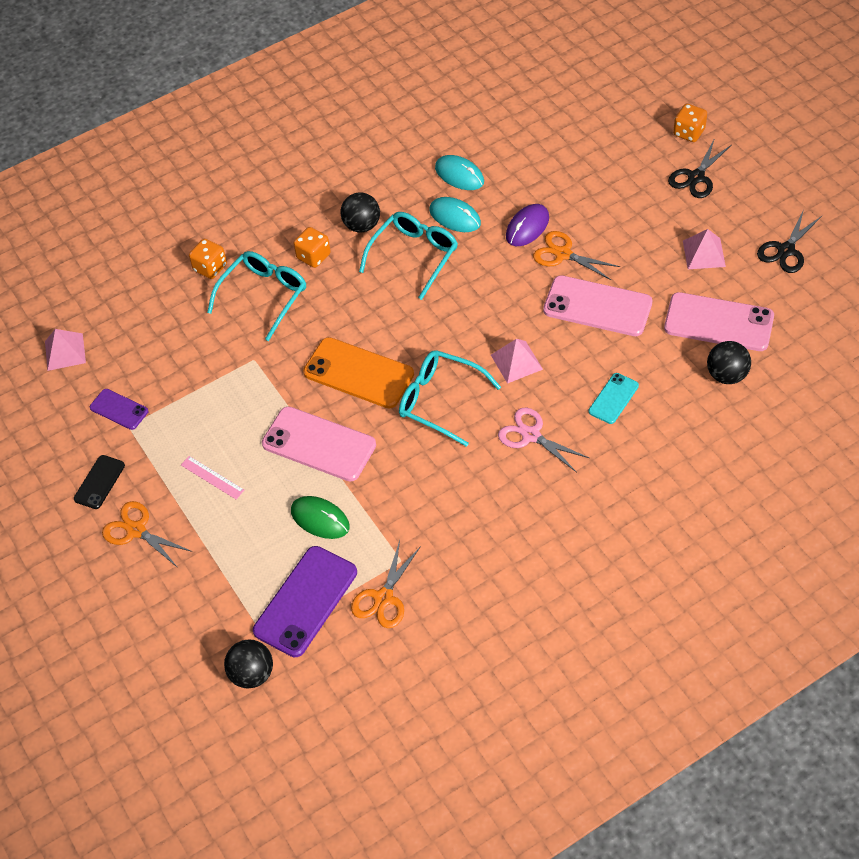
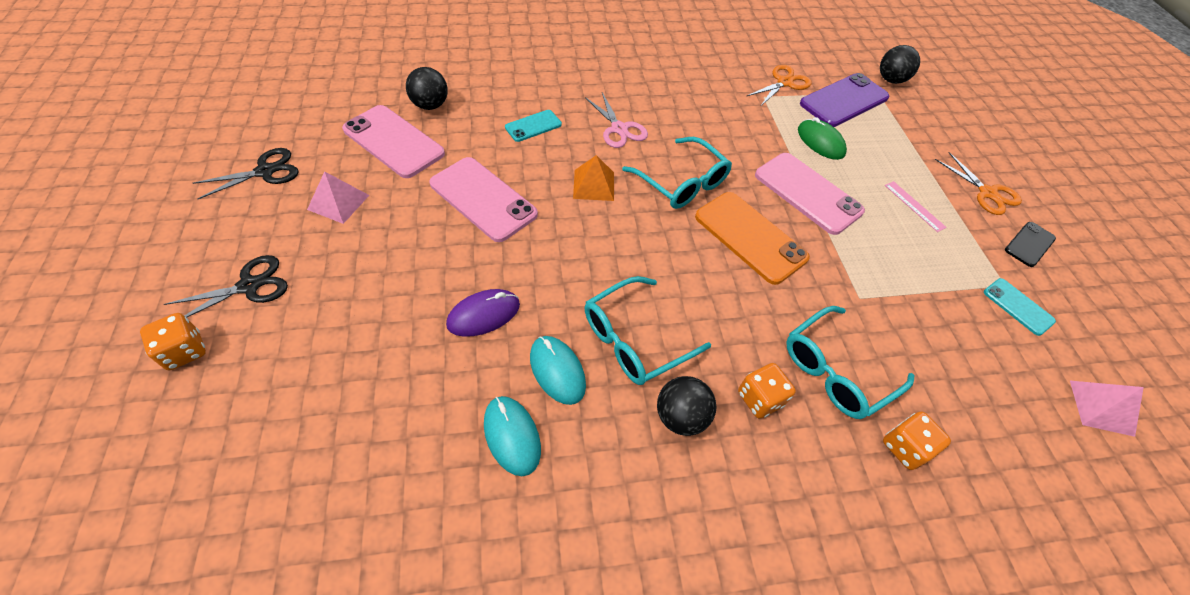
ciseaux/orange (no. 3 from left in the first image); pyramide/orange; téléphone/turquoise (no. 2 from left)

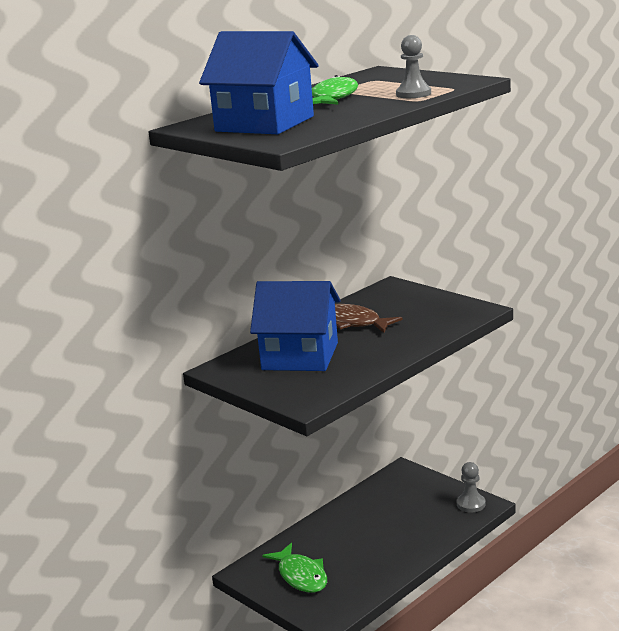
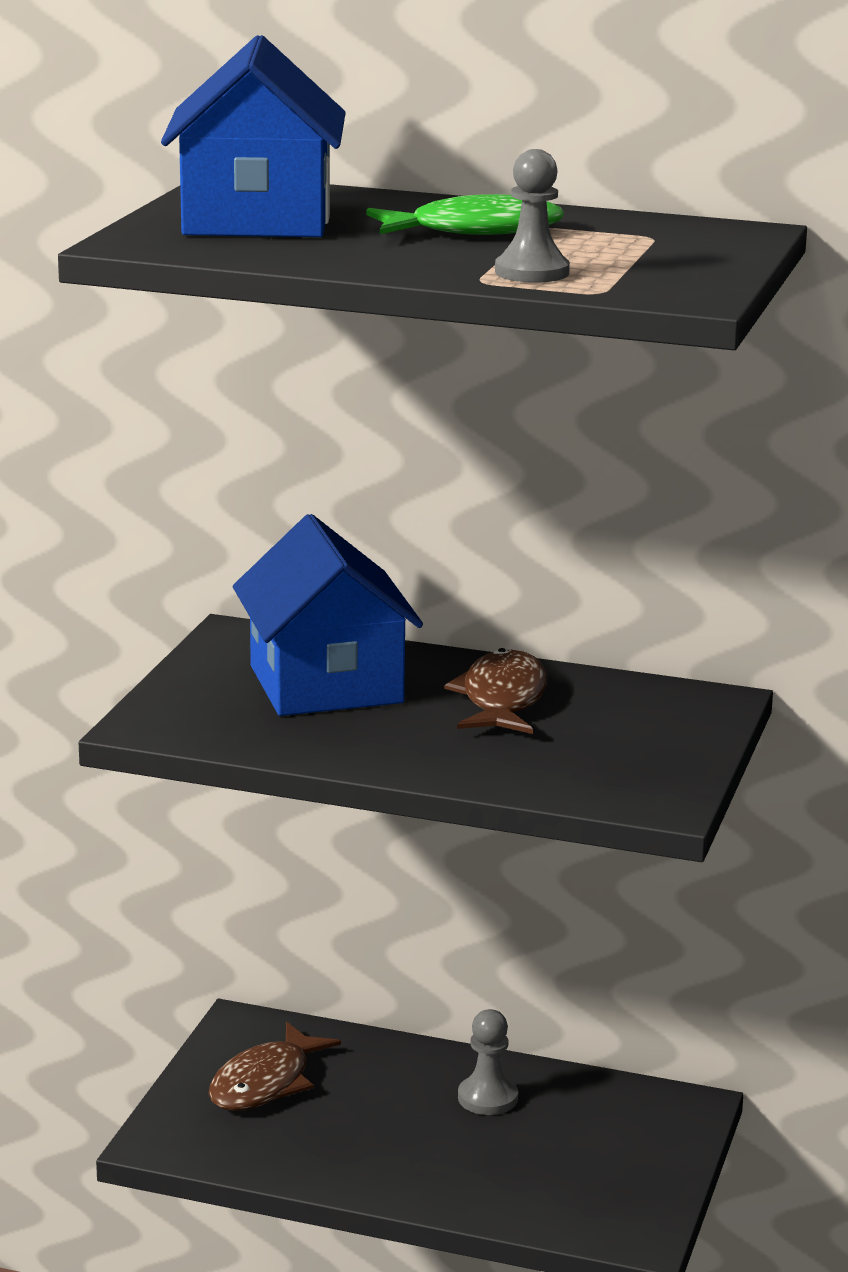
pion/gris (no. 1 from left); poisson/marron (no. 1 from left)

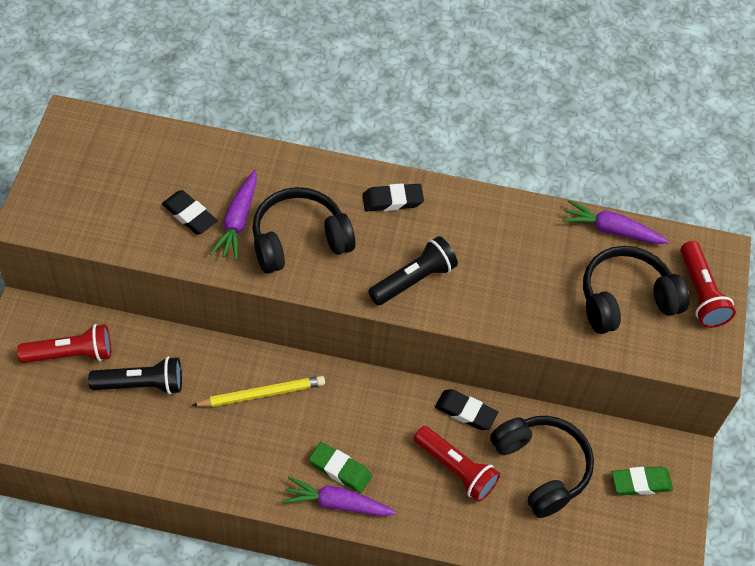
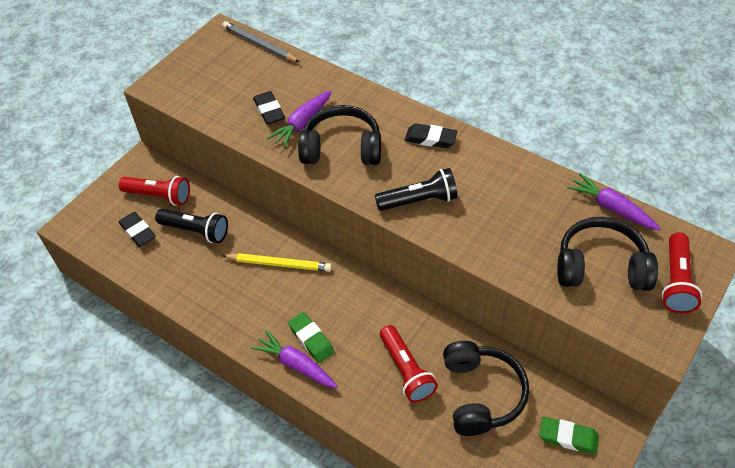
gomme/noir (no. 1 from left); crayon/gris

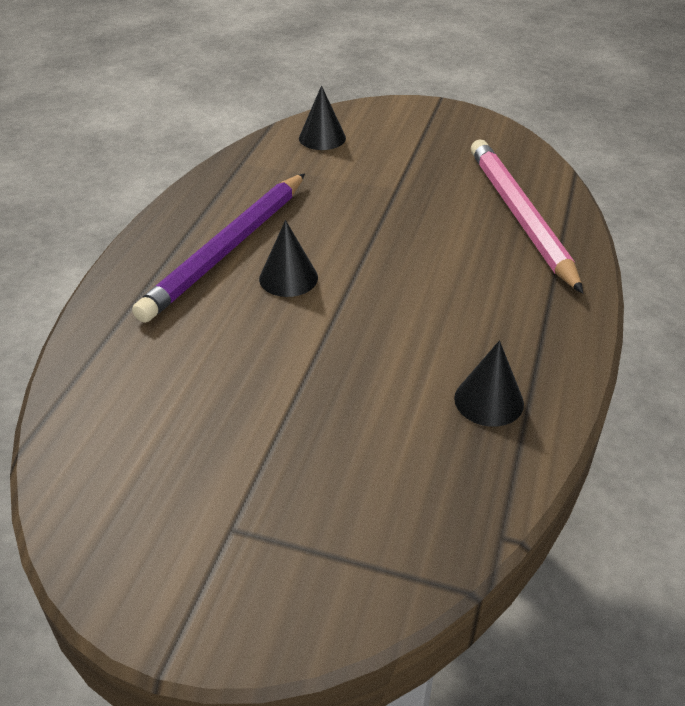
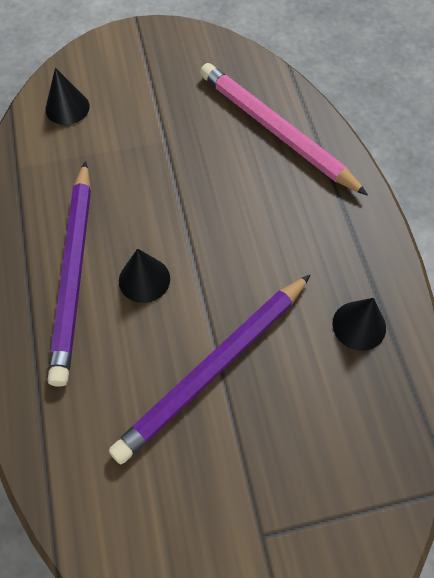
crayon/violet (no. 2 from left)

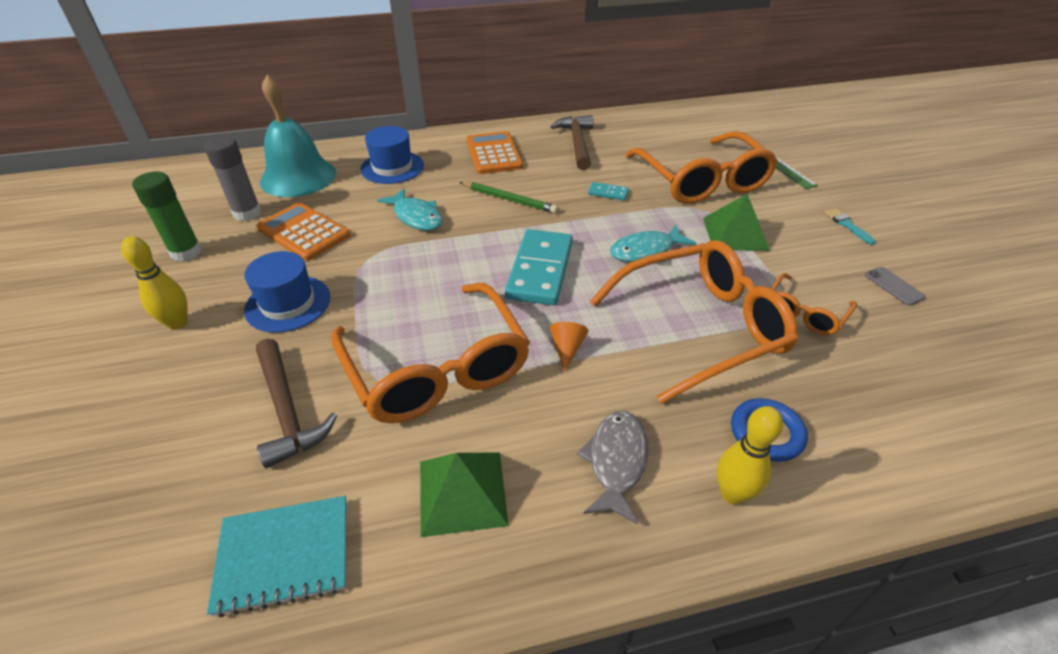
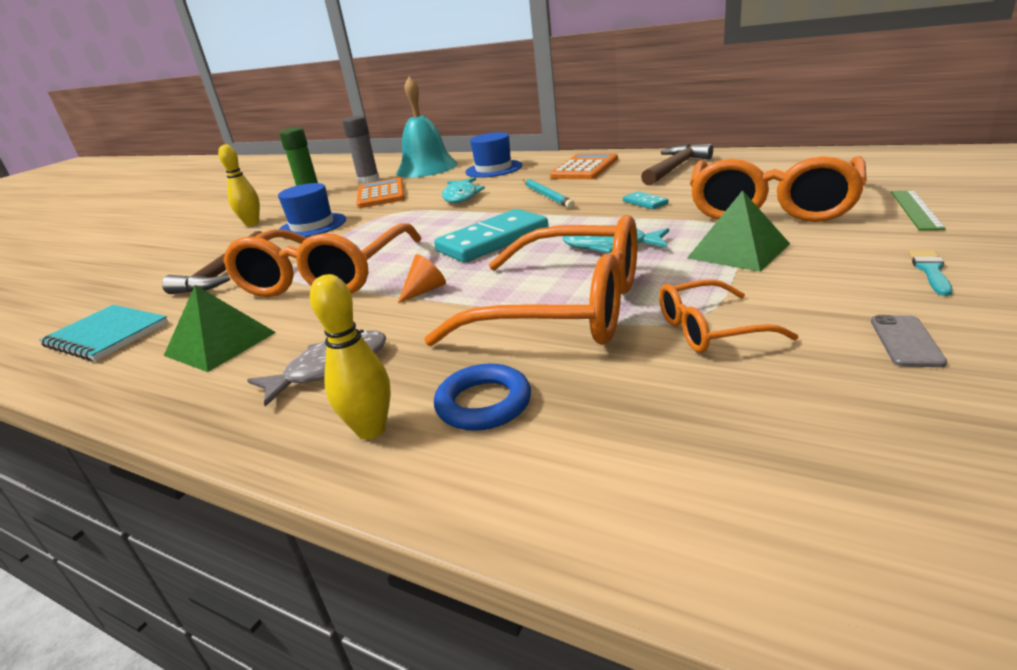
crayon/turquoise

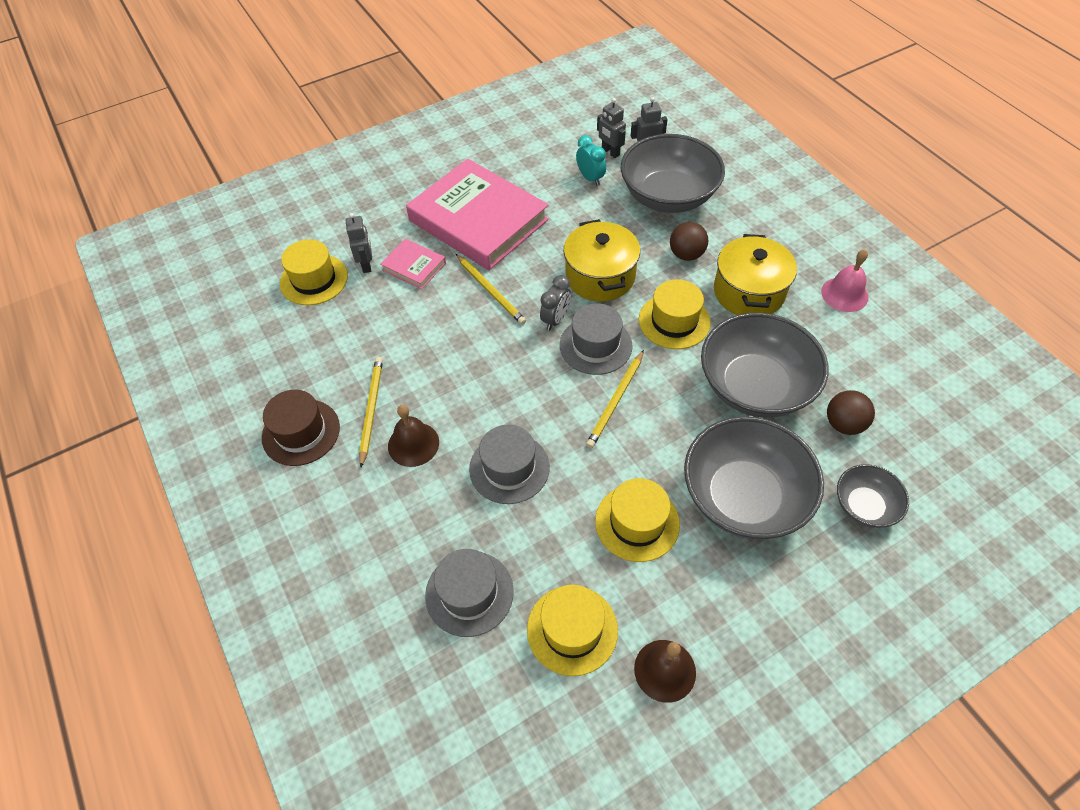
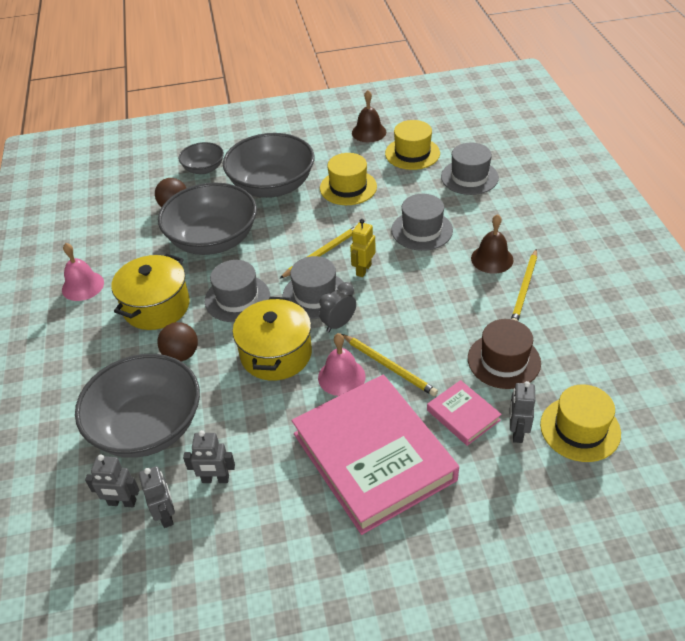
robot/gris (no. 3 from left); crayon/jaune (no. 2 from left); chapeau/gris (no. 1 from left); chapeau/marron; robot/jaune; cloche/rose (no. 2 from left)

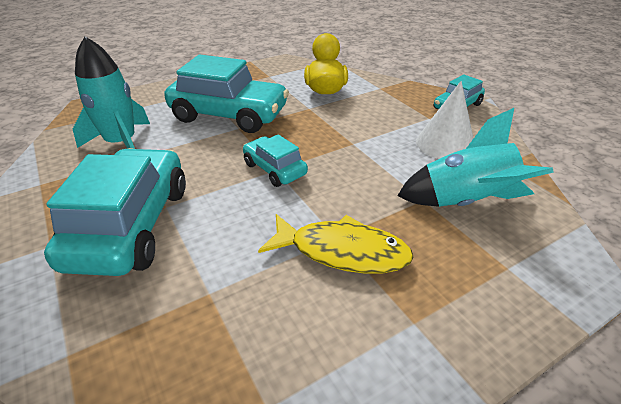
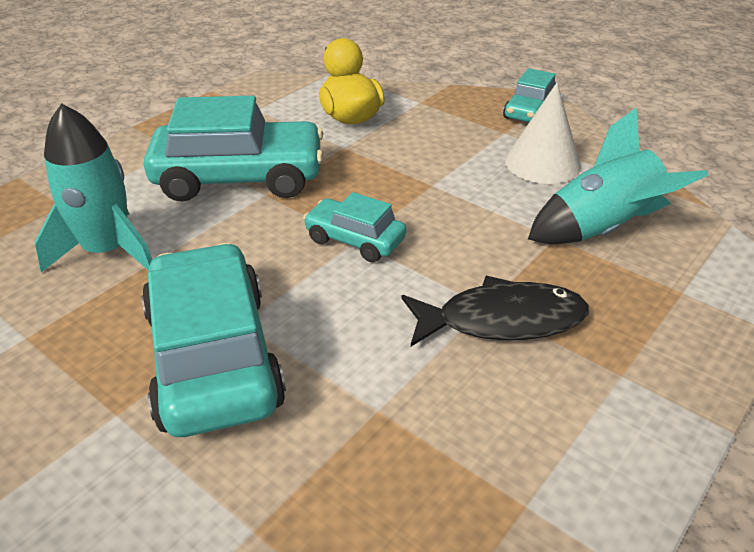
poisson/noir

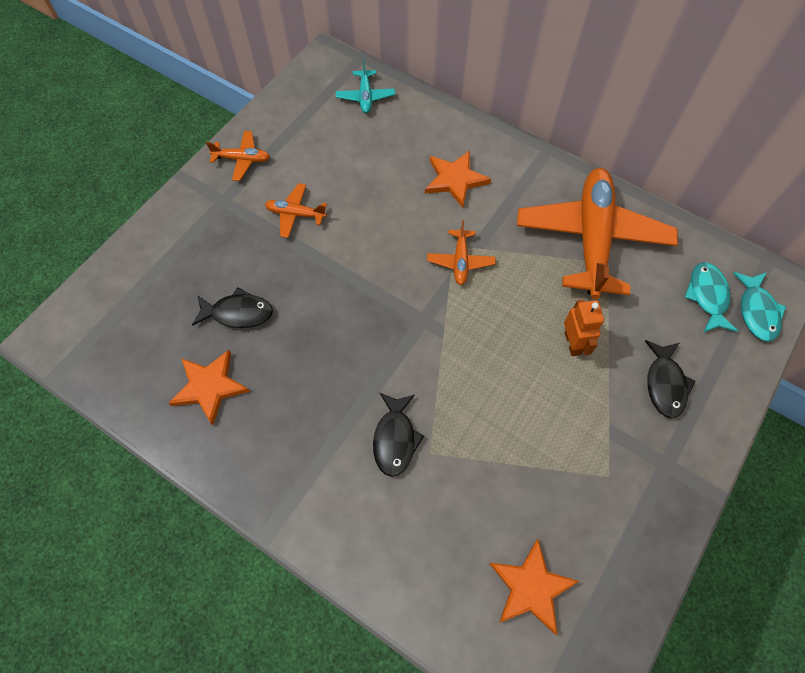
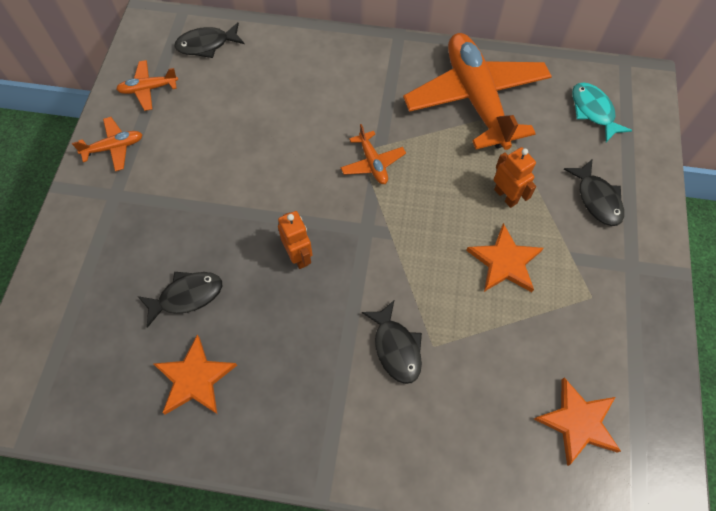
poisson/noir (no. 2 from left); étoile/orange (no. 2 from left); avion/orange (no. 2 from left); poisson/turquoise (no. 2 from left in the first image); robot/orange (no. 1 from left)

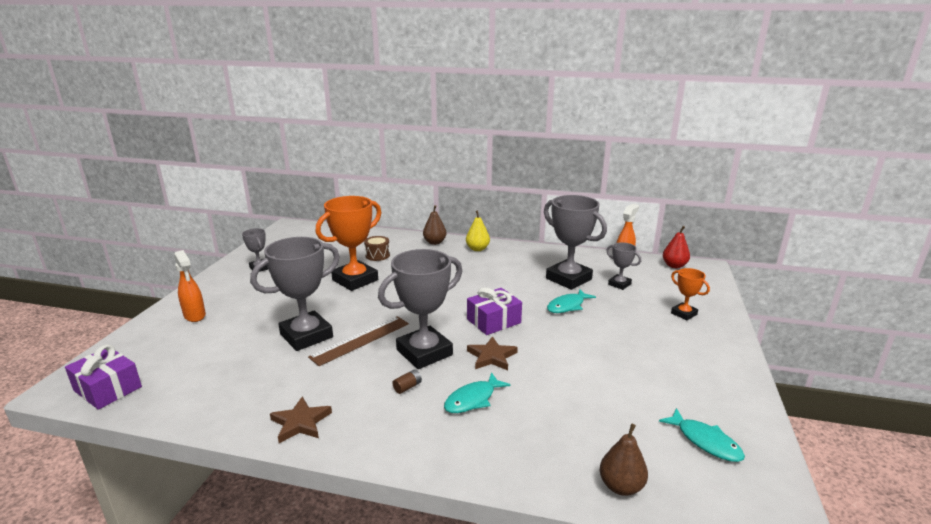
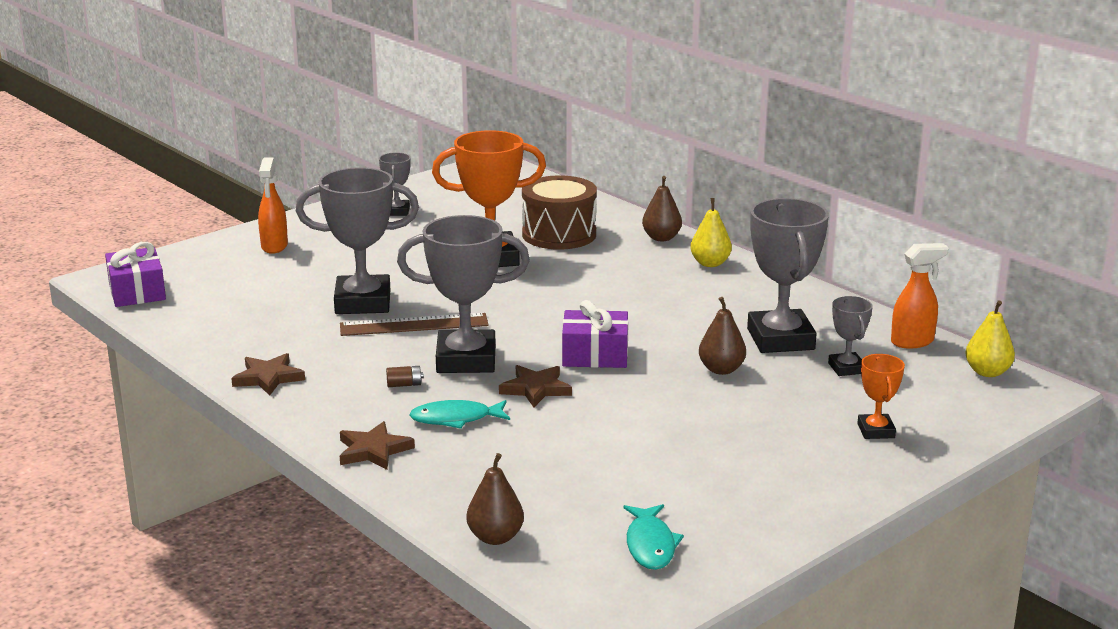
poire/jaune (no. 2 from left); tambour/marron; poire/marron (no. 3 from left); étoile/marron (no. 2 from left)

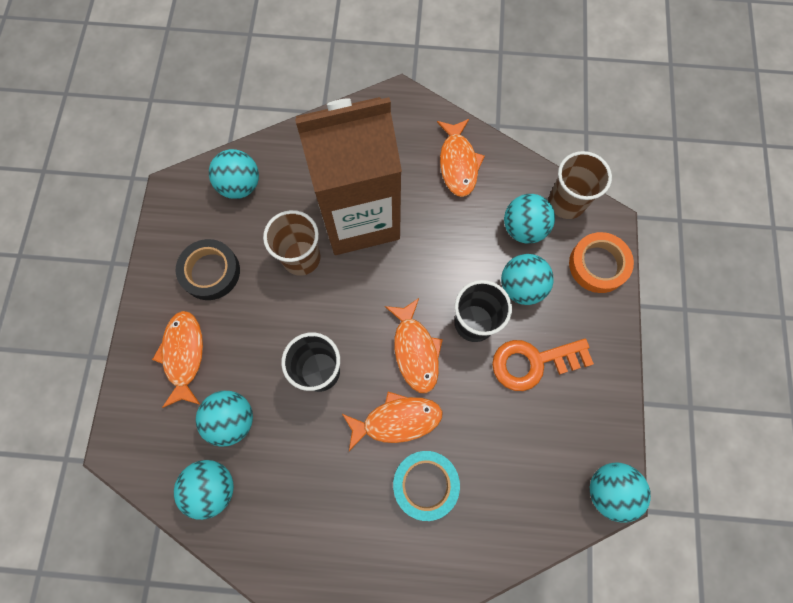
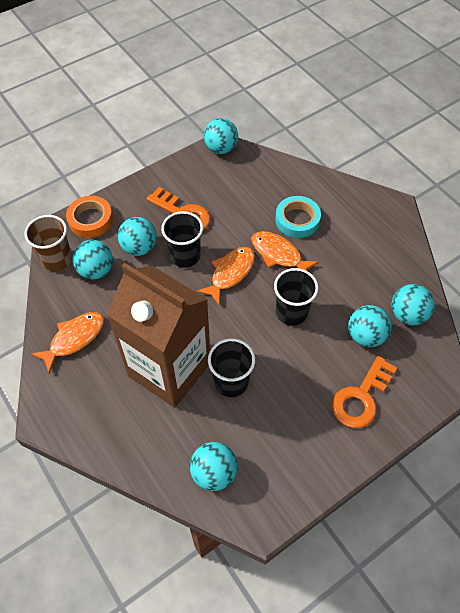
gobelet/noir (no. 2 from left); ruban adhésif/noir; clé/orange (no. 2 from left)

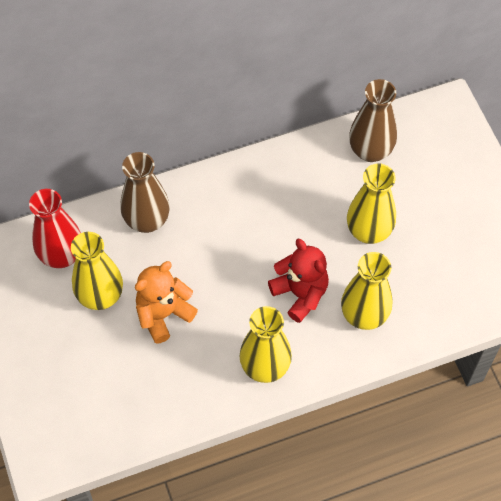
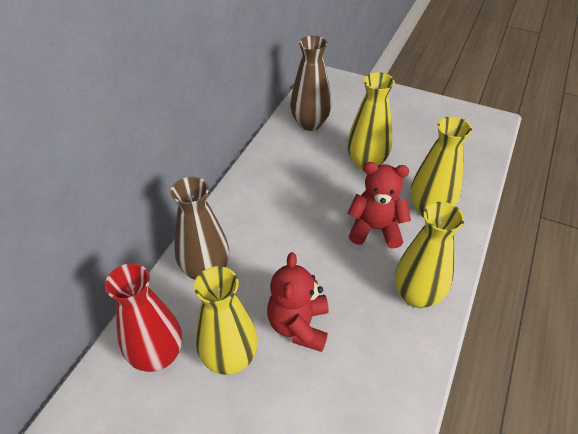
ours en peluche/rouge (no. 1 from left)

